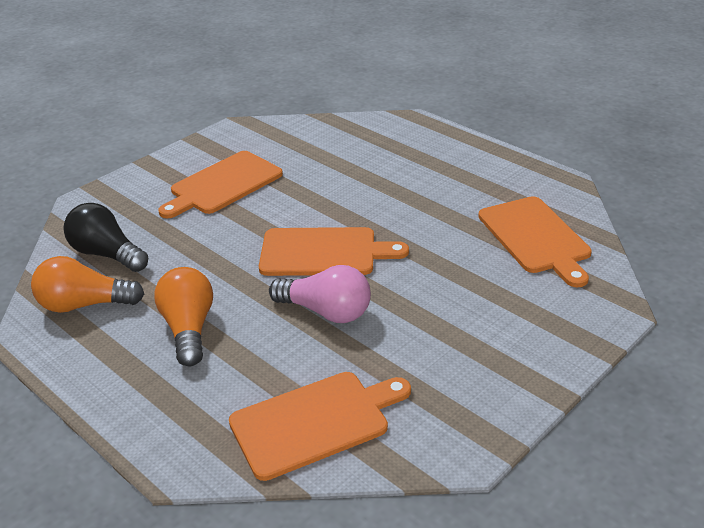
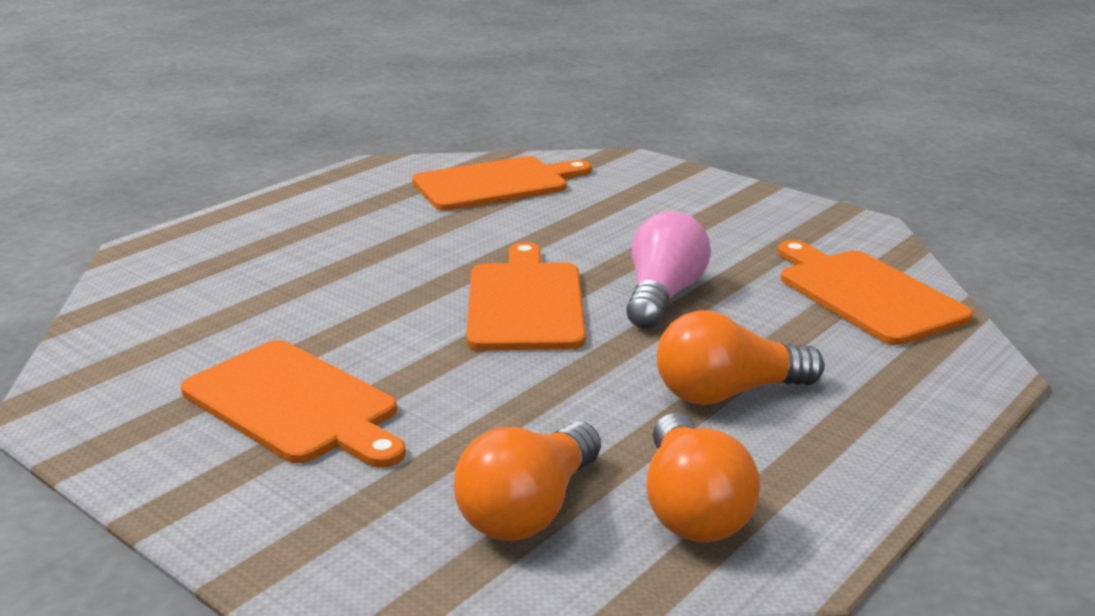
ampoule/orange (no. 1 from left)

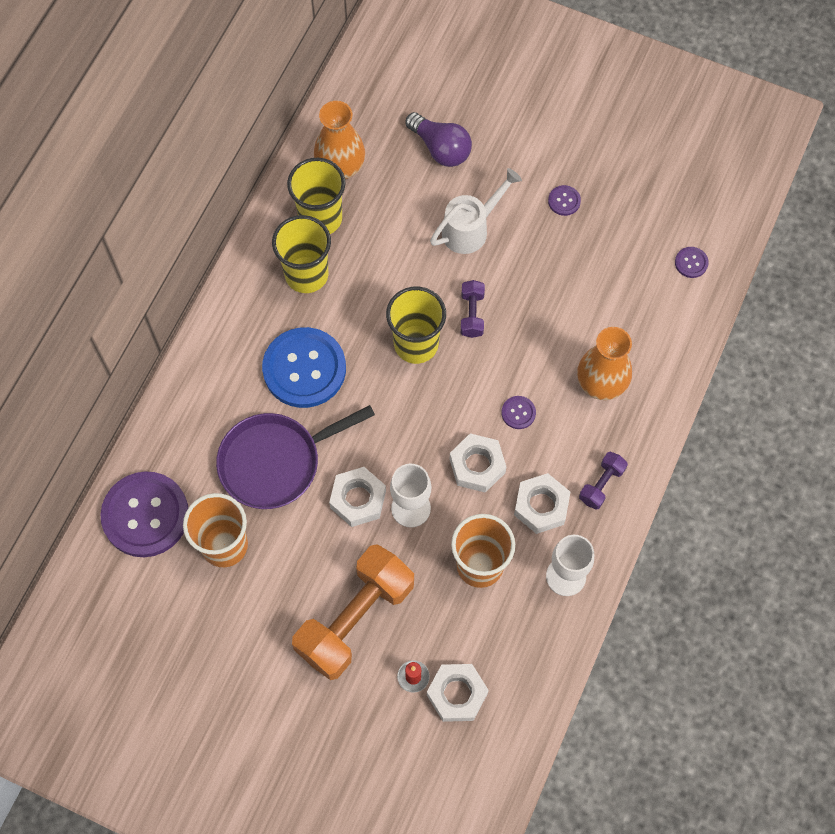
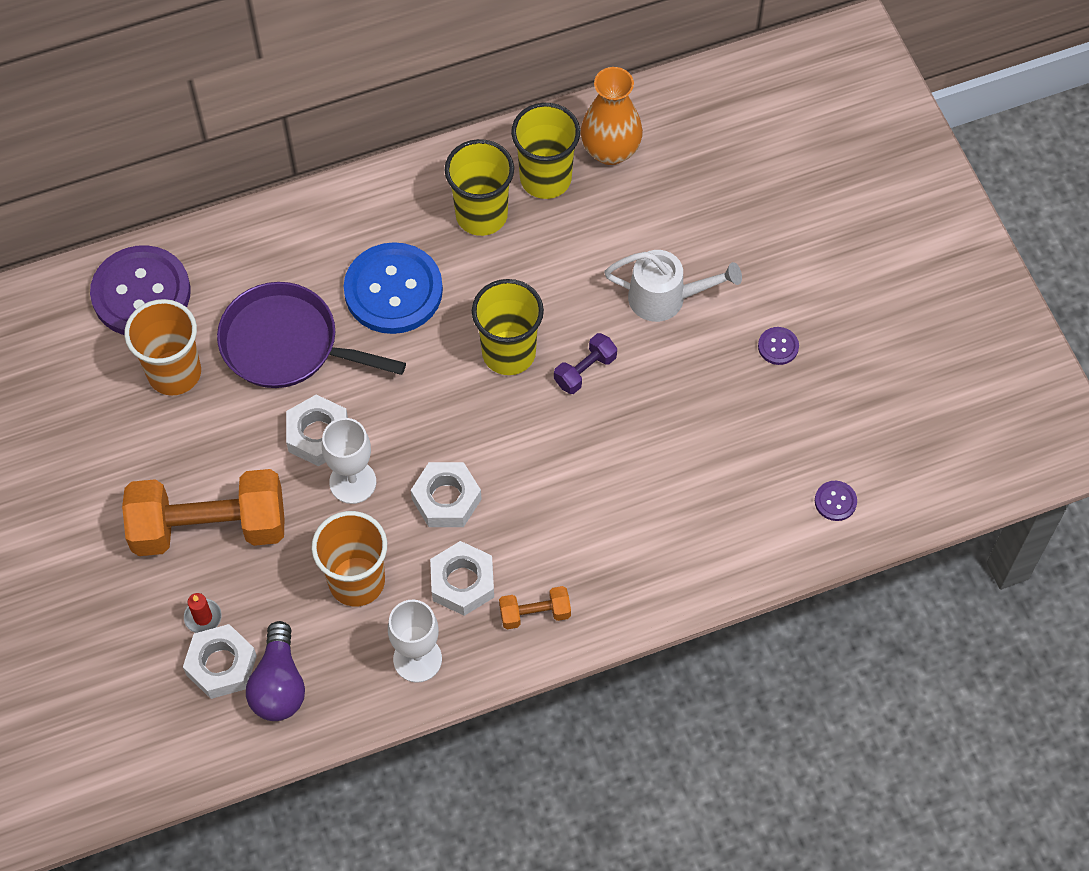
ampoule/violet; vase/orange (no. 2 from left in the first image); bouton/violet (no. 2 from left in the first image); haltère/orange (no. 2 from left)

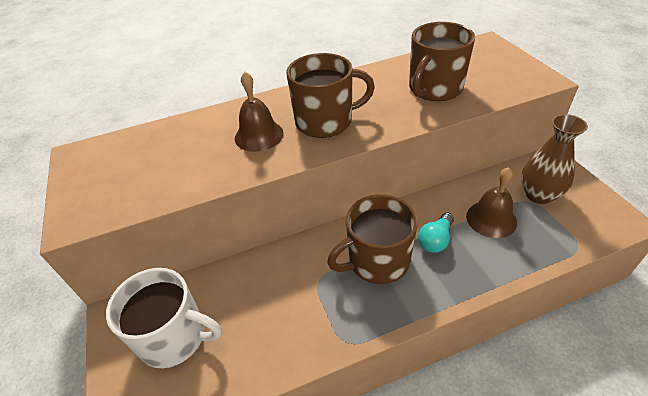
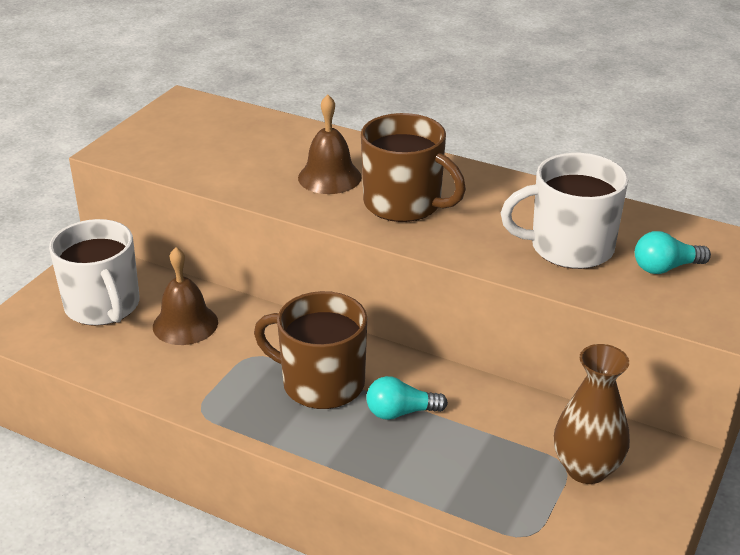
tasse/blanc (no. 2 from left); cloche/marron (no. 1 from left); ampoule/turquoise (no. 2 from left)

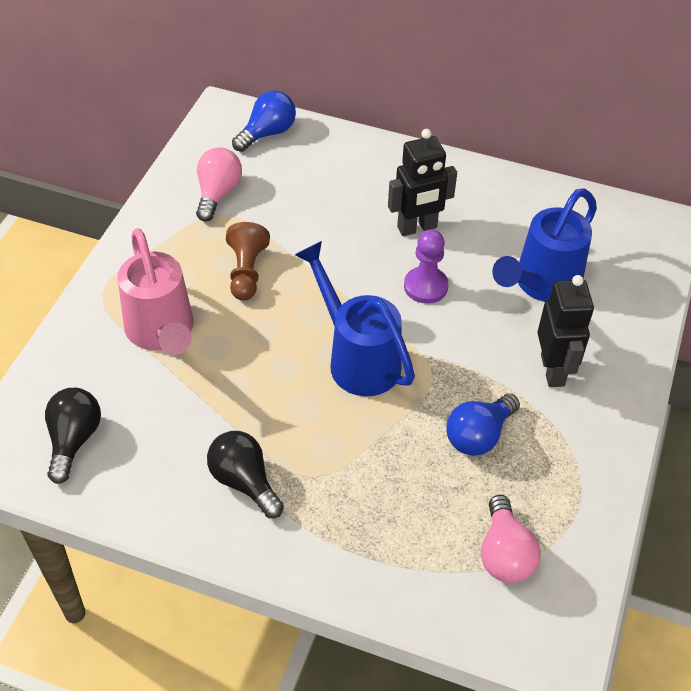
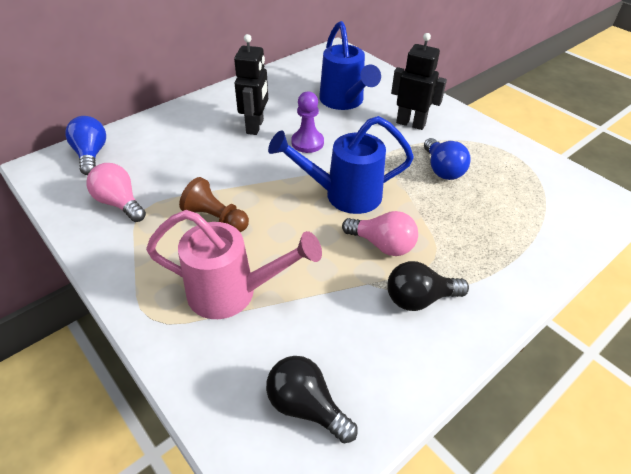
ampoule/rose (no. 2 from left)

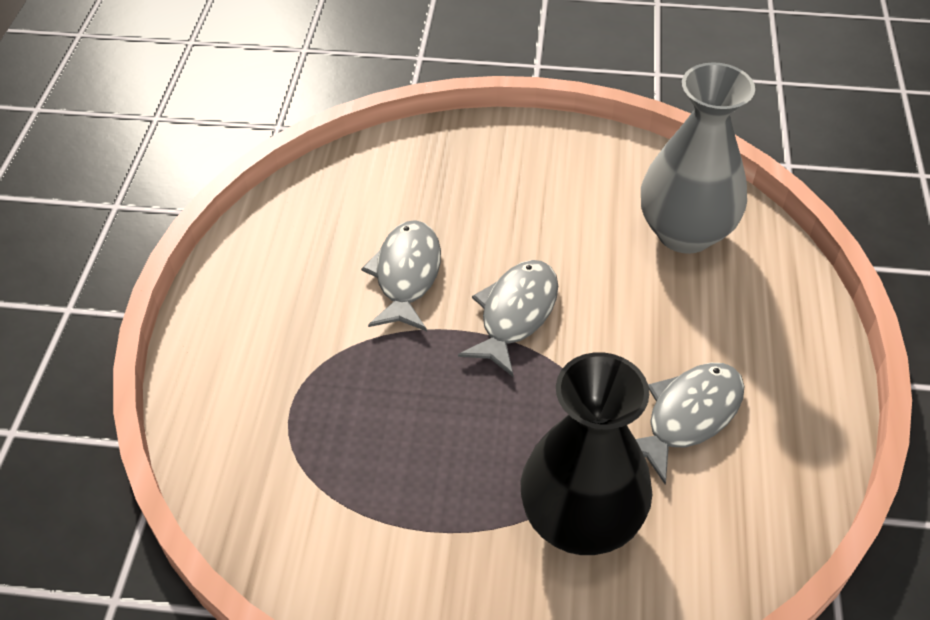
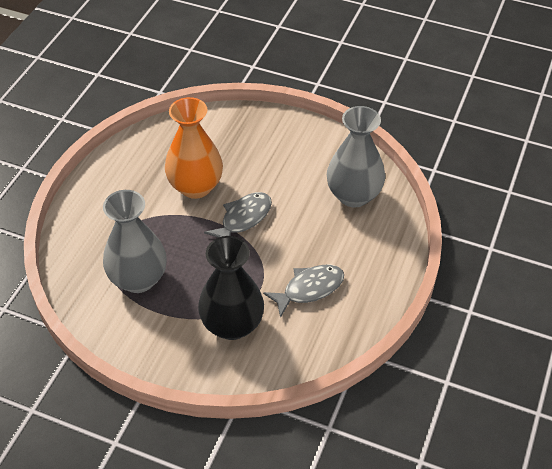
vase/orange; vase/gris (no. 1 from left)

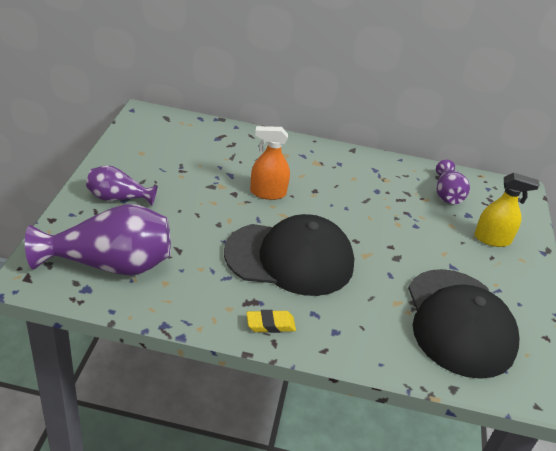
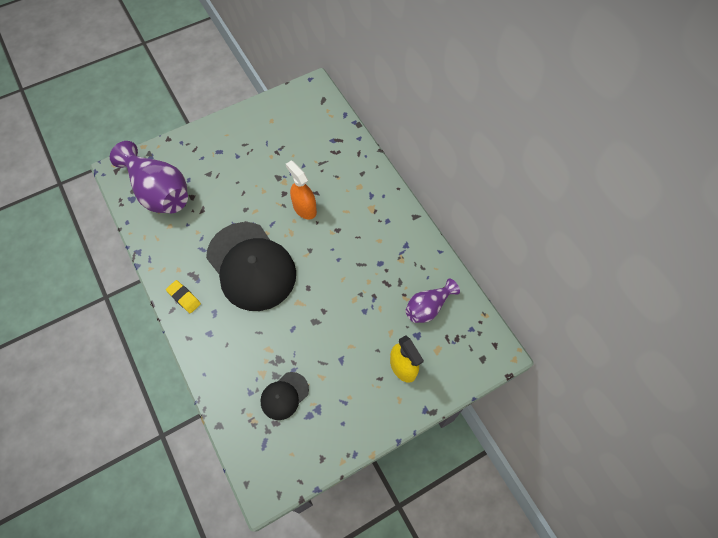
vase/violet (no. 2 from left in the first image); casquette/noir (no. 2 from left)

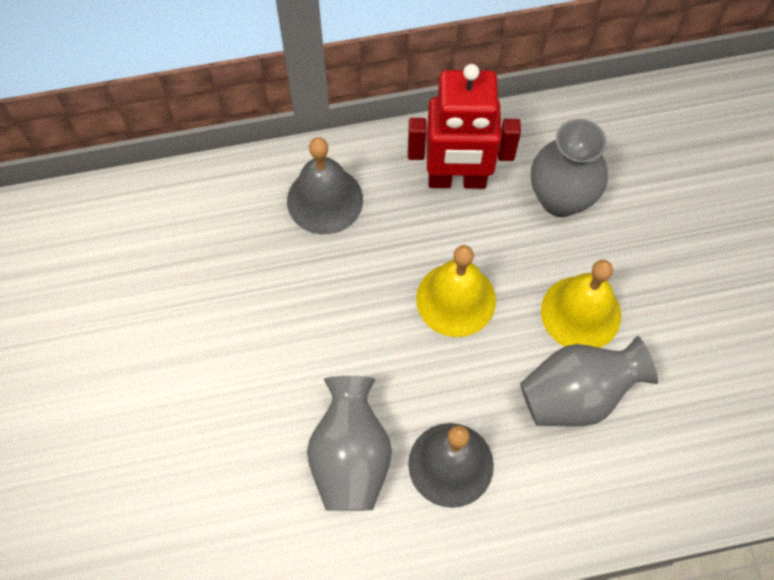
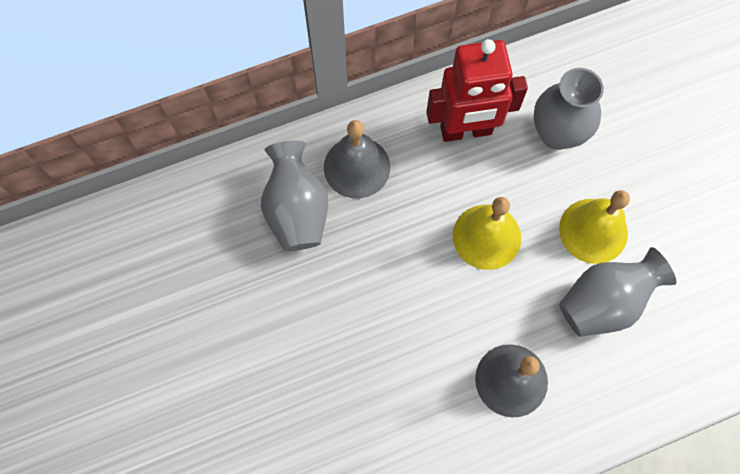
vase/gris (no. 1 from left)

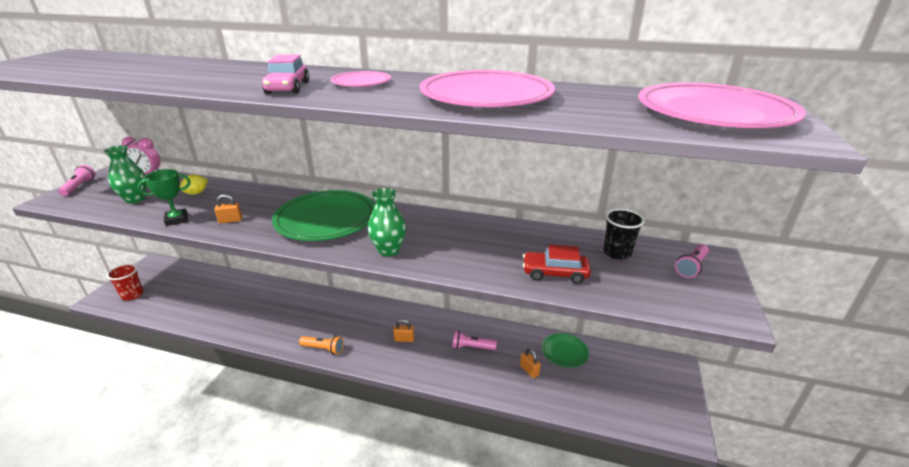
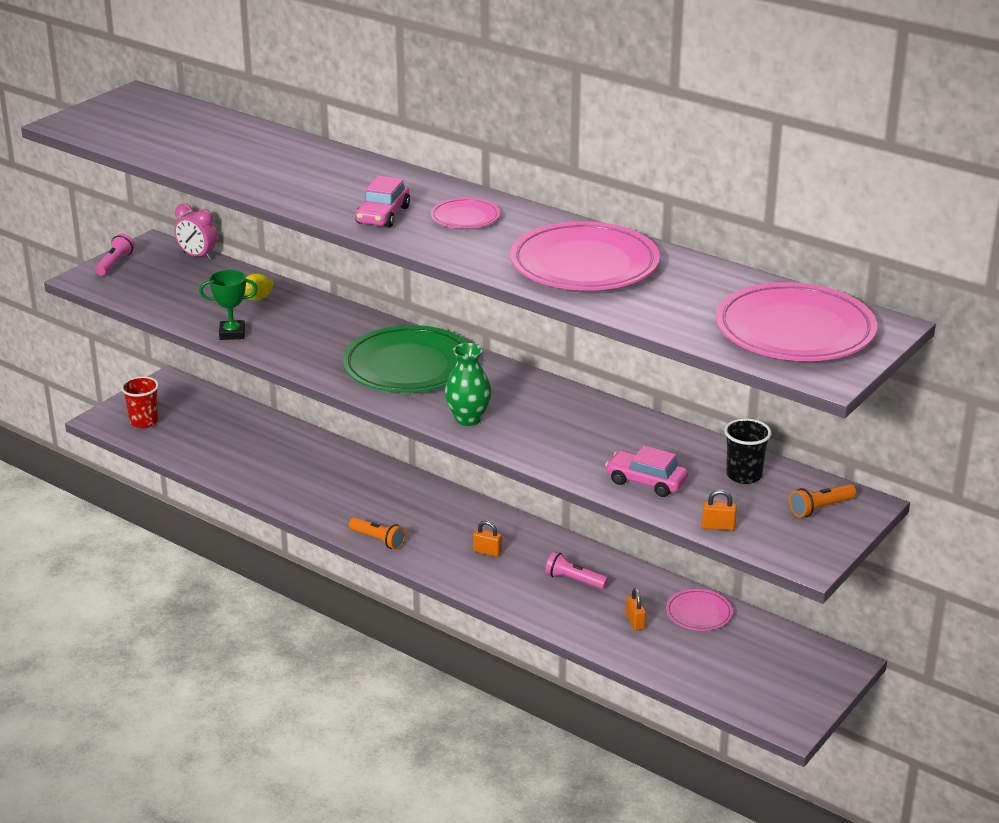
vase/vert (no. 1 from left in the first image); cadenas/orange (no. 3 from left); lampe de poche/orange (no. 2 from left); voiture/rose (no. 2 from left); assiette/rose (no. 3 from left)

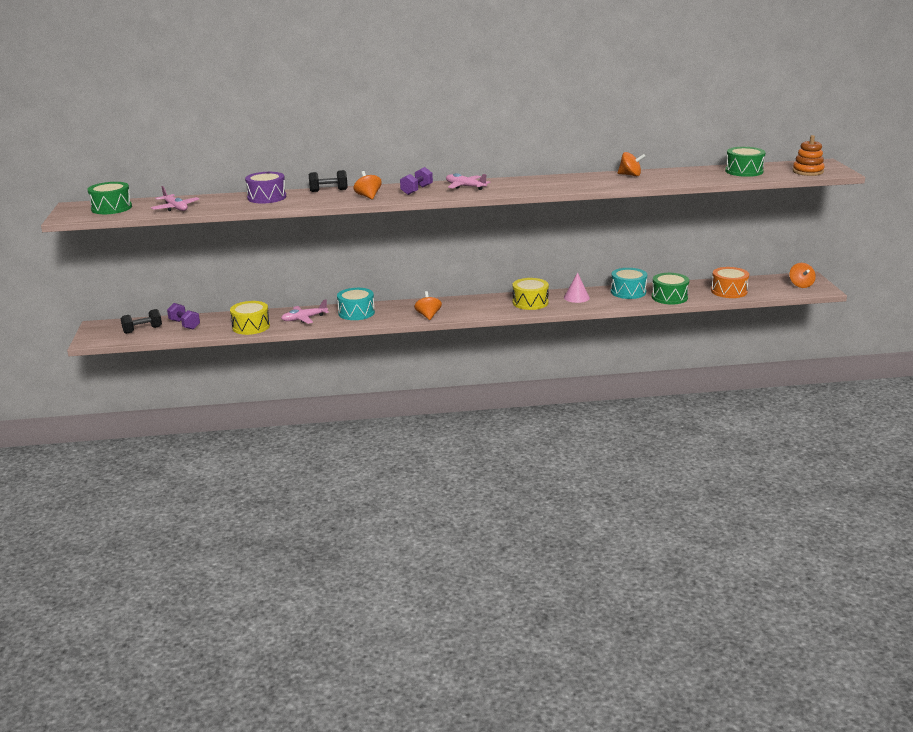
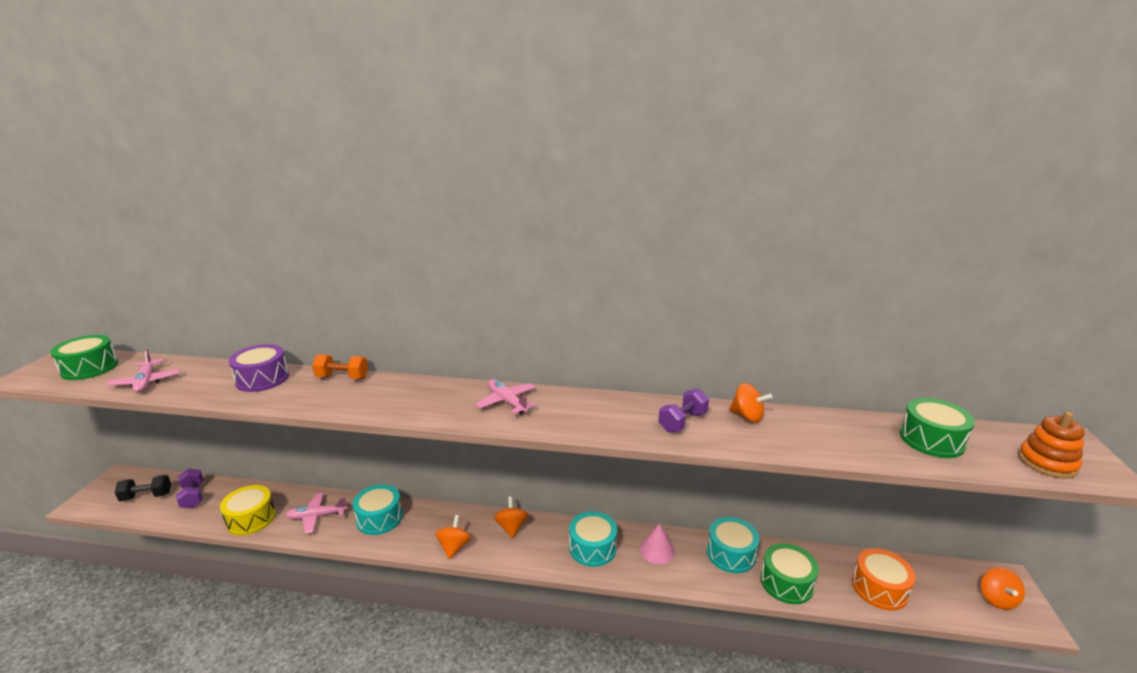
haltère/violet (no. 2 from left); haltère/orange; toupie/orange (no. 2 from left); tambour/turquoise (no. 2 from left)

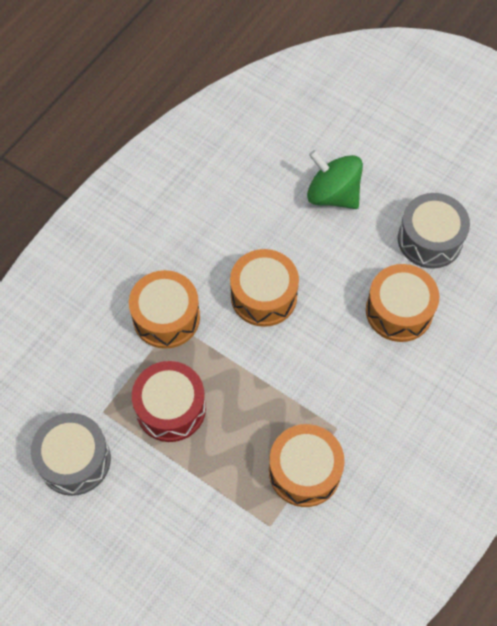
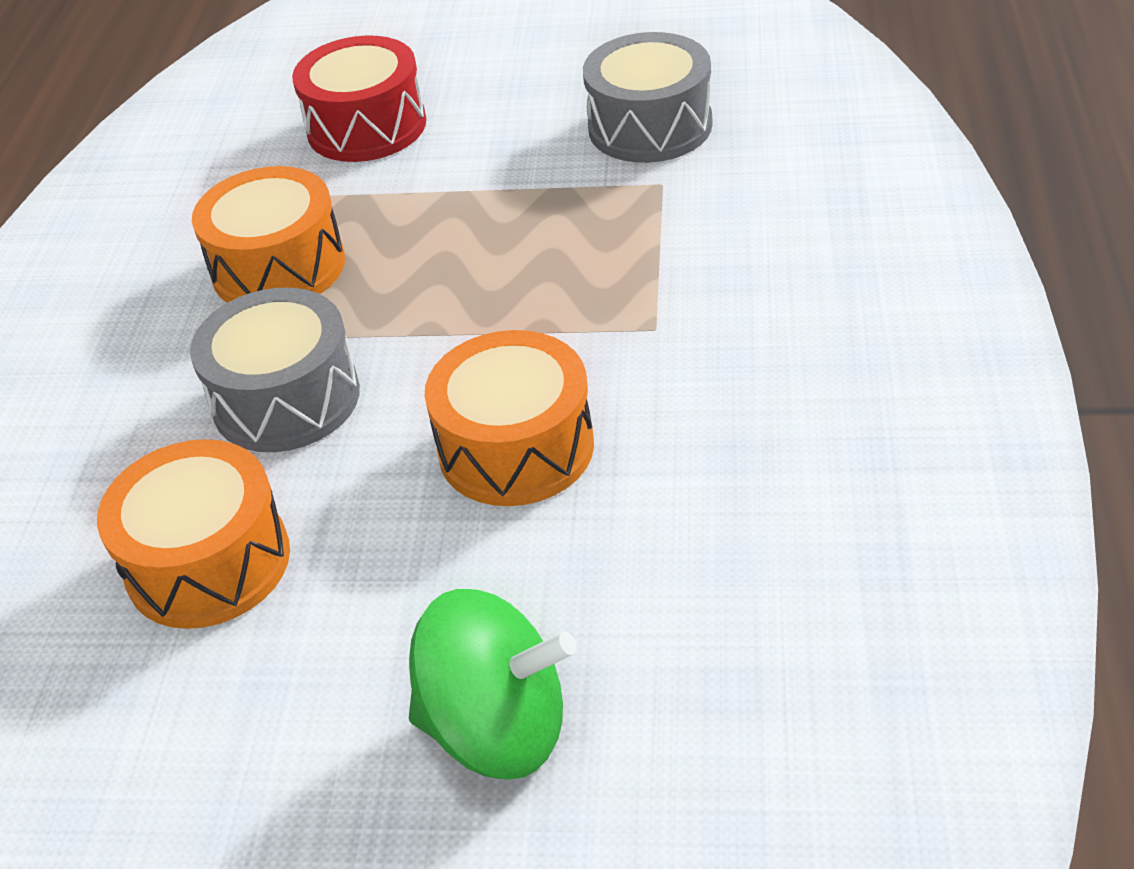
tambour/gris (no. 1 from left); tambour/orange (no. 1 from left in the first image); tambour/rouge

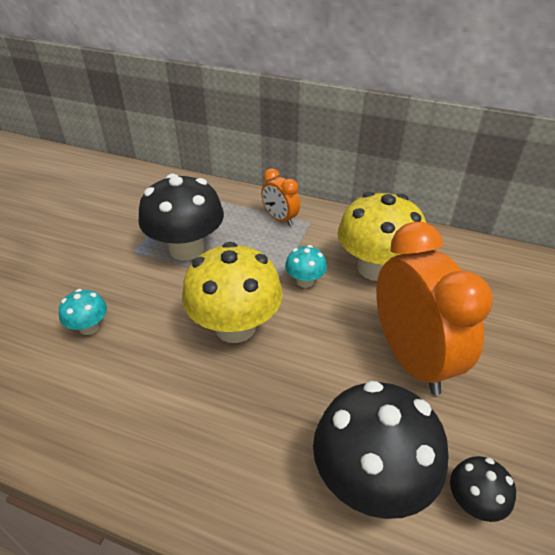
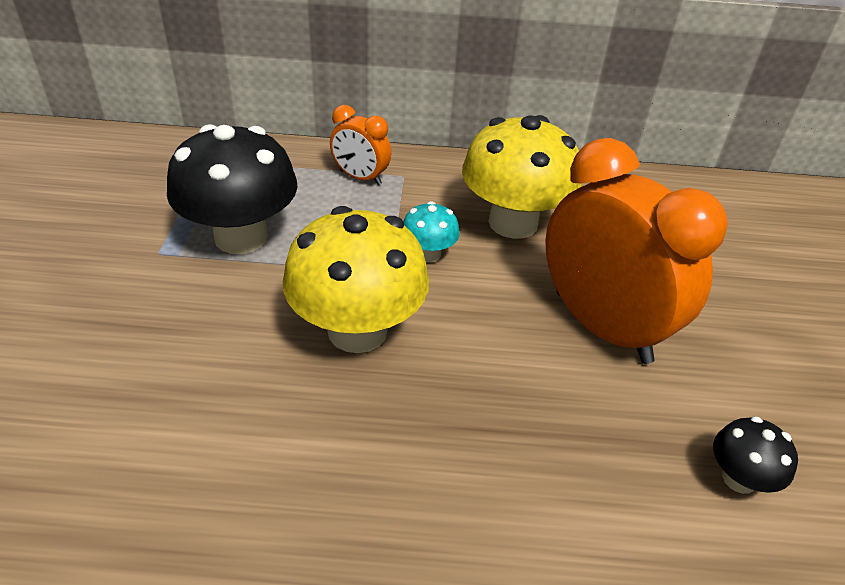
champignon/turquoise (no. 1 from left in the first image); champignon/noir (no. 2 from left in the first image)

